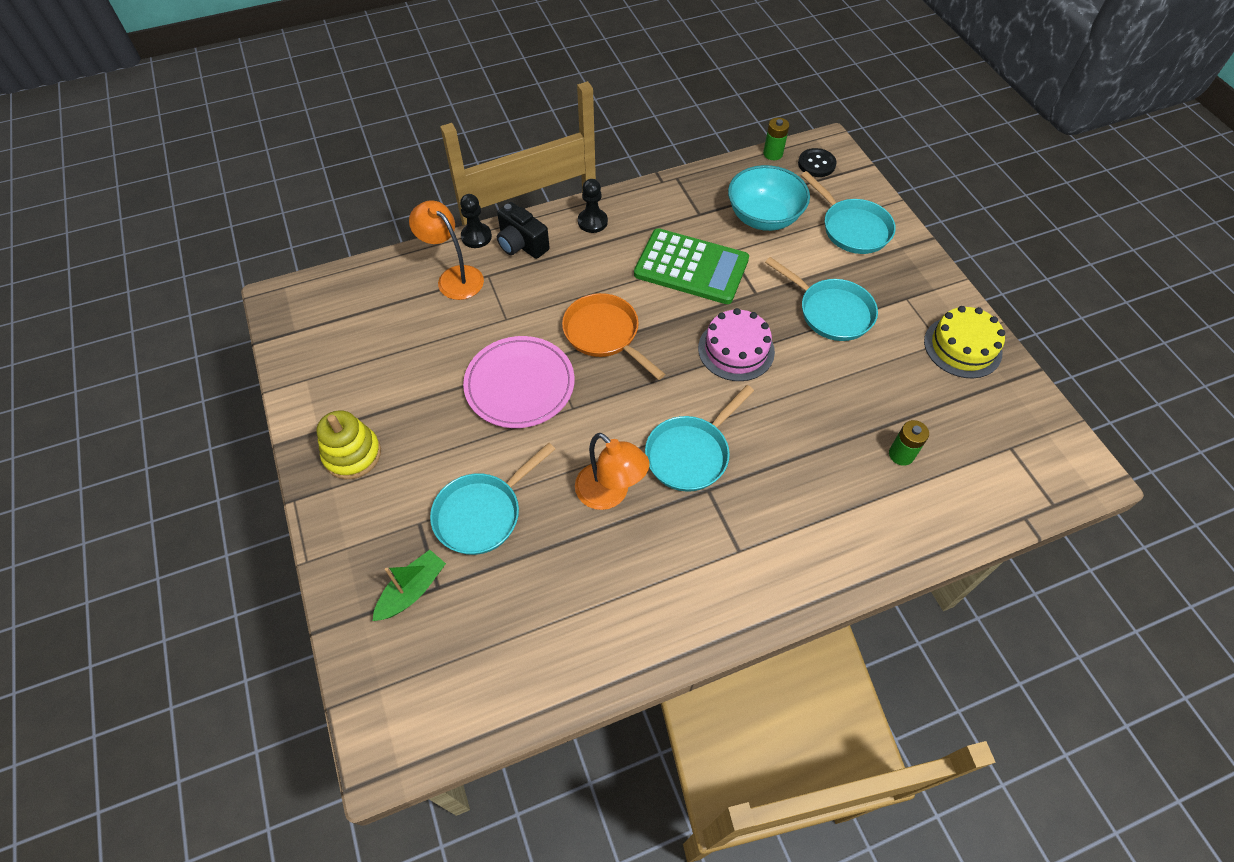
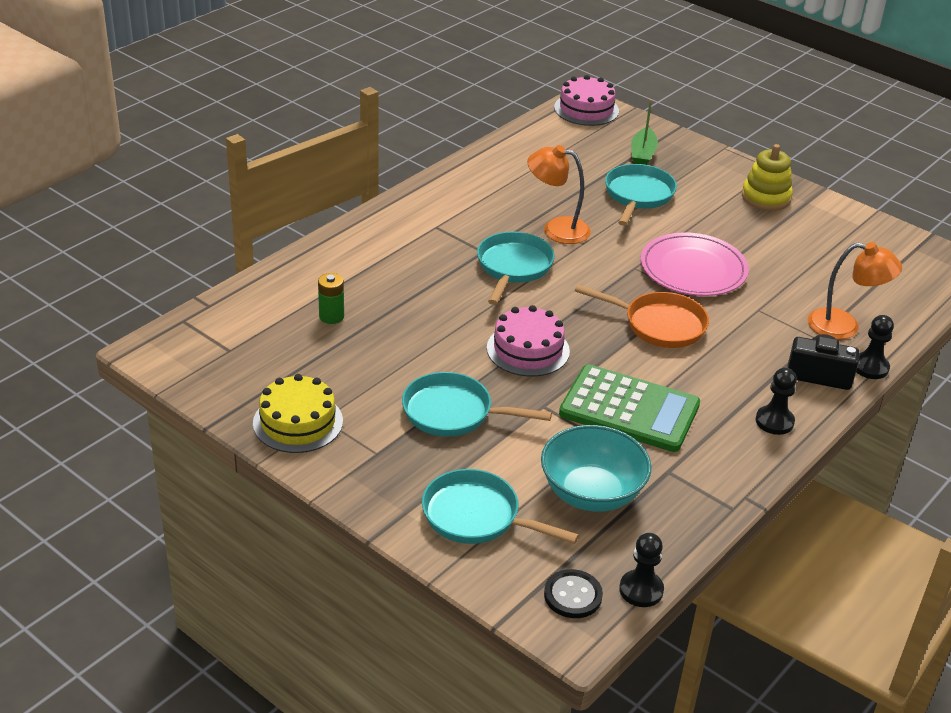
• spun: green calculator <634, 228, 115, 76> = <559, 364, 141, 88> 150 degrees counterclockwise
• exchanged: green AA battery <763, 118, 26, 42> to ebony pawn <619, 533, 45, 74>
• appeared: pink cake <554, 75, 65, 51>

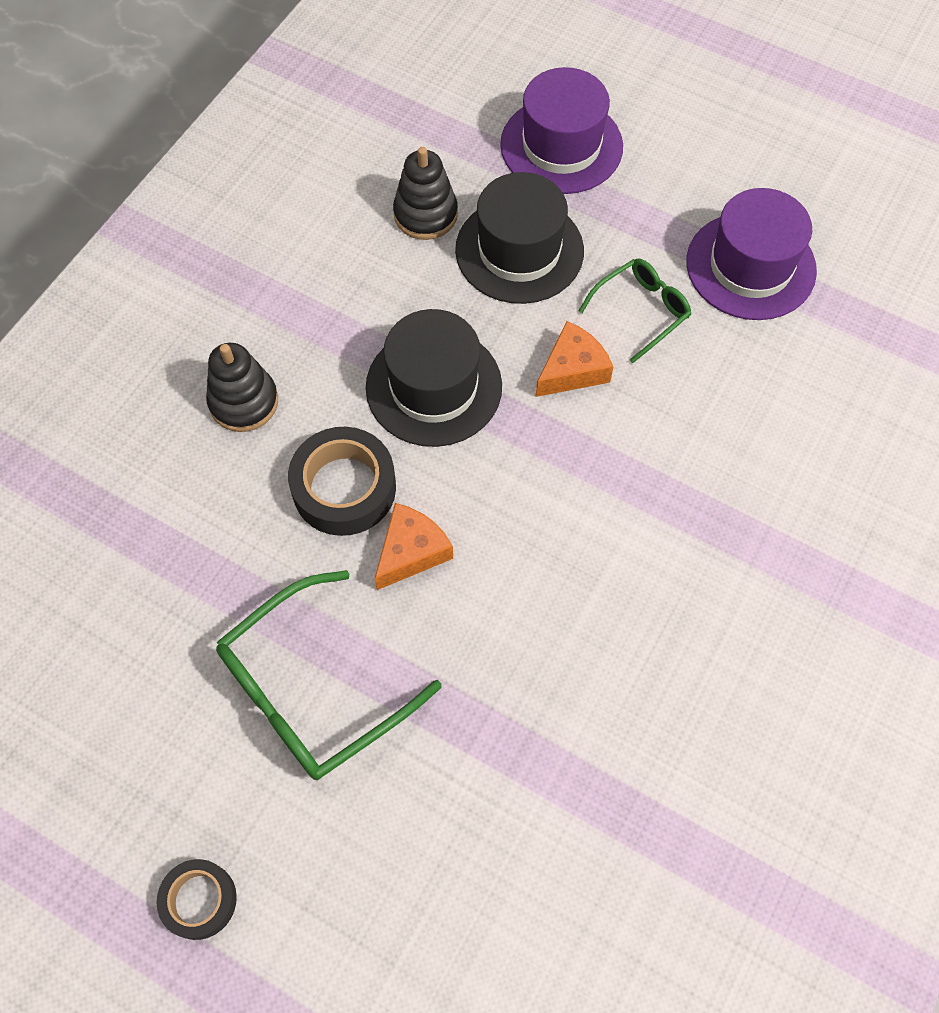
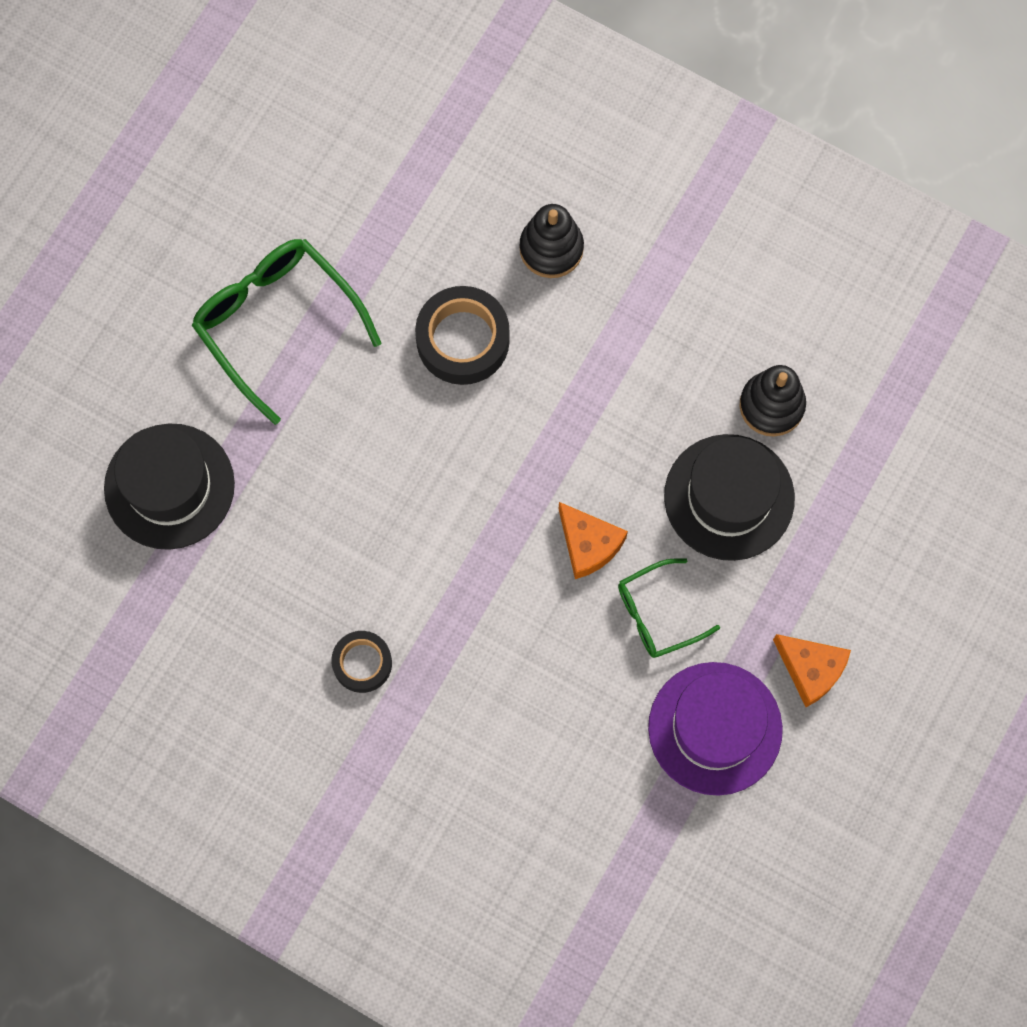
• relocated: ebony sticky tape <157, 859, 80, 81> to <331, 631, 61, 62>
• relocated: ebony hat <366, 309, 136, 138> to <104, 424, 131, 126>
• relocated: bright orange piece of cheese <374, 503, 79, 87> to <773, 634, 78, 73>
• missing: purple hat <500, 67, 123, 127>
• spun: green glasses <579, 259, 112, 104> = <618, 558, 102, 100> 105 degrees clockwise

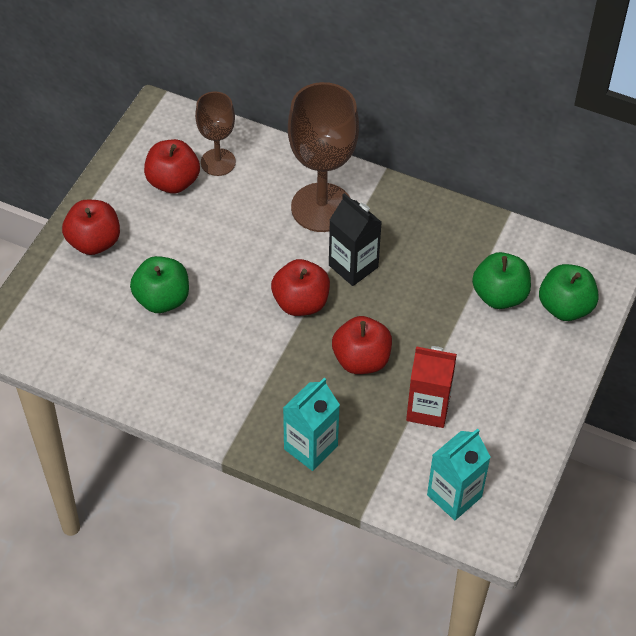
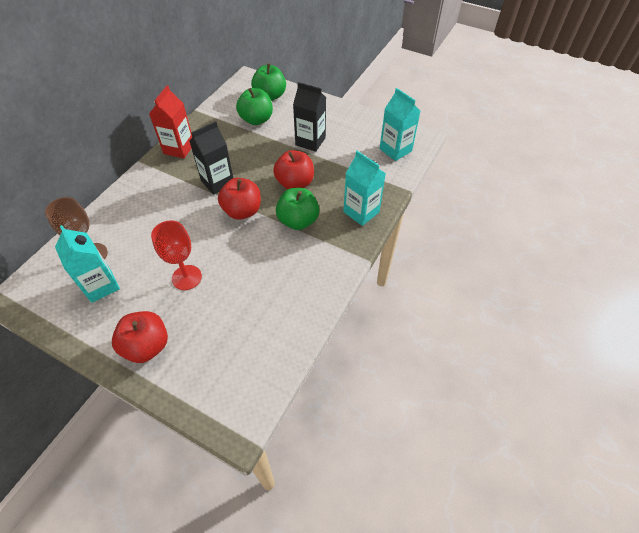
• relocated: green apple fruit <130, 256, 59, 57> to <276, 188, 43, 42>
• exchanged: crimson apple fruit <144, 139, 56, 54> to teal juice carton <55, 225, 65, 78>
• missing: brown wine glass <288, 82, 71, 150>
• relocated: crimson juice carton <406, 346, 51, 82> to <149, 85, 43, 73>
• appeared: crimson wine glass <151, 220, 51, 70>
• appeared: ebony juice carton <293, 82, 33, 70>

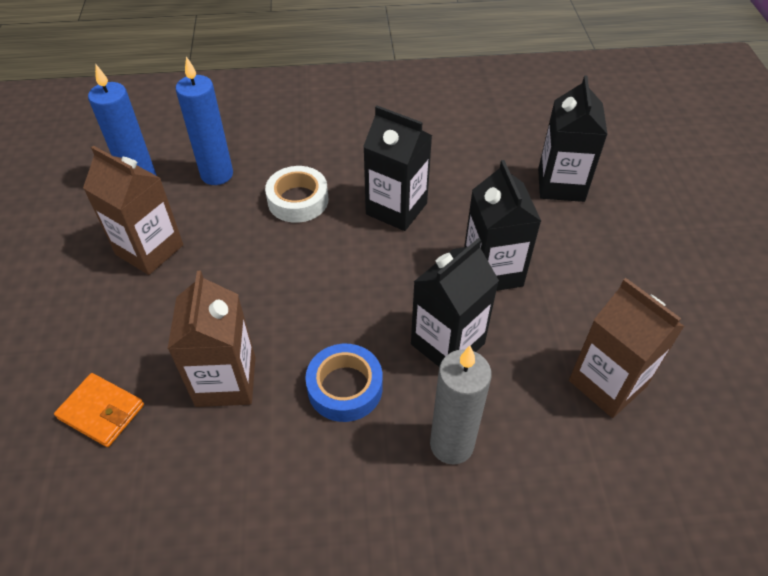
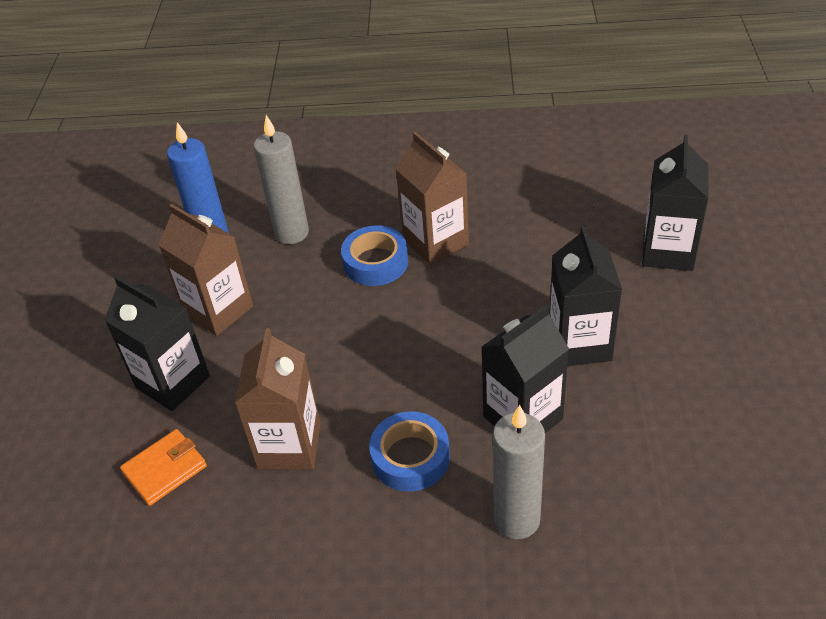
• spun: bright orange billfold <54, 373, 90, 74> = <120, 429, 87, 77> 75 degrees counterclockwise
• colour: royal blue candle <176, 56, 57, 129> to grey candle <254, 115, 55, 129>
• colour: white sticky tape <265, 166, 63, 57> to royal blue sticky tape <341, 225, 67, 61>
• relocated: ebony juice carton <363, 106, 69, 125> to <105, 276, 105, 135>
• relocated: brown juice carton <569, 278, 116, 140> to <395, 132, 74, 133>

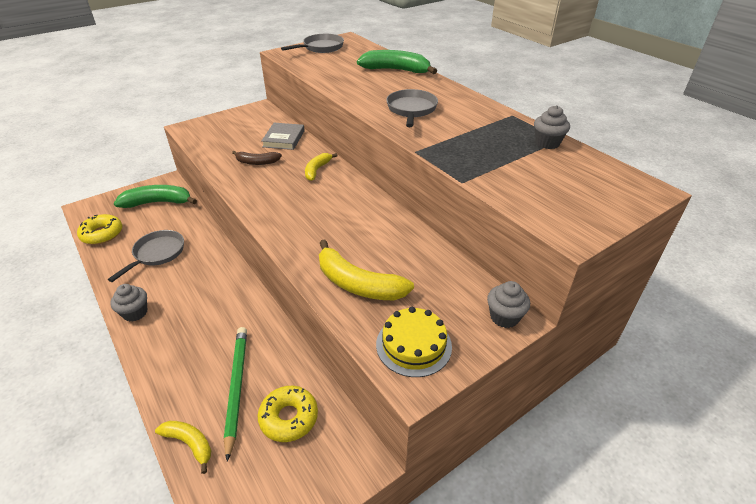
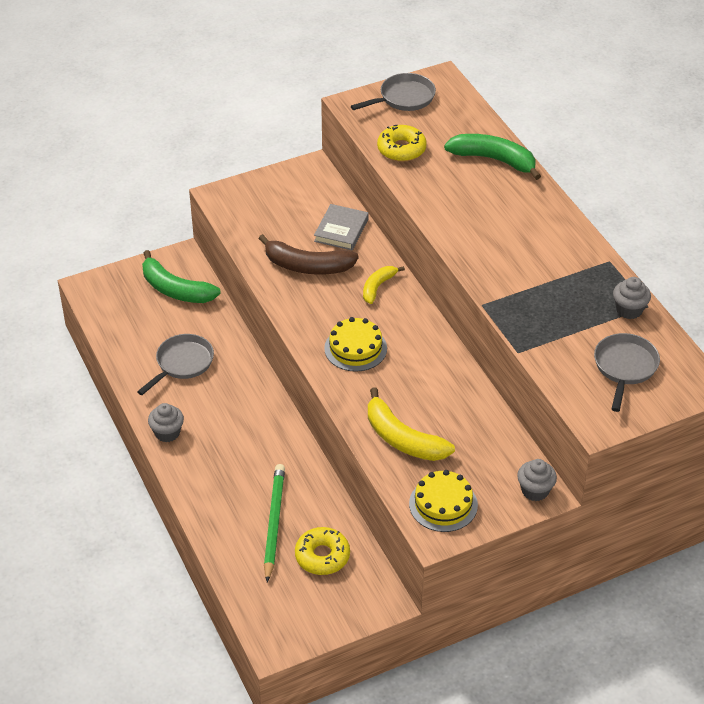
• relocated: yellow donut <77, 214, 45, 31> to <377, 125, 50, 37>
• spun: green toy banana <114, 185, 83, 23> = <142, 250, 79, 53> 150 degrees counterclockwise
• missing: yellow toy banana <155, 421, 56, 53>
• size: brown toy banana <232, 151, 50, 14> = <258, 234, 101, 41> x1.70
• relocated: grey pan <386, 89, 52, 38> to <594, 333, 66, 79>
• appeared: yellow cake <324, 317, 63, 55>

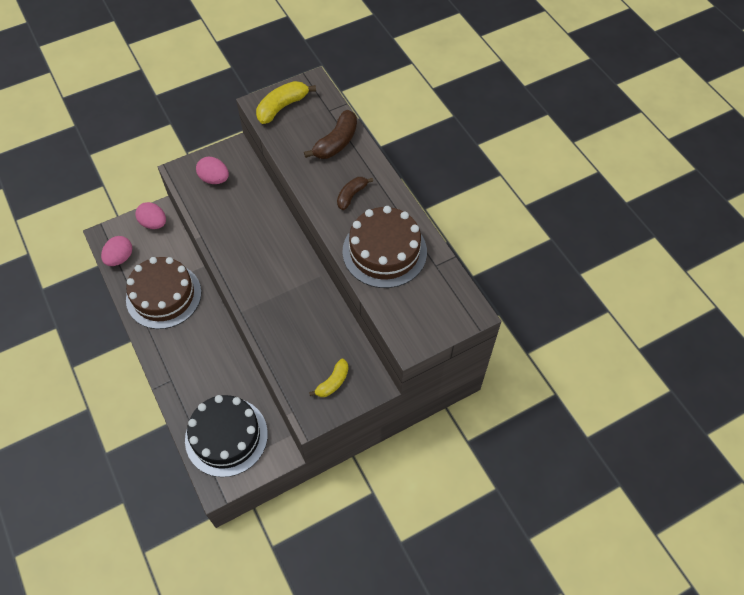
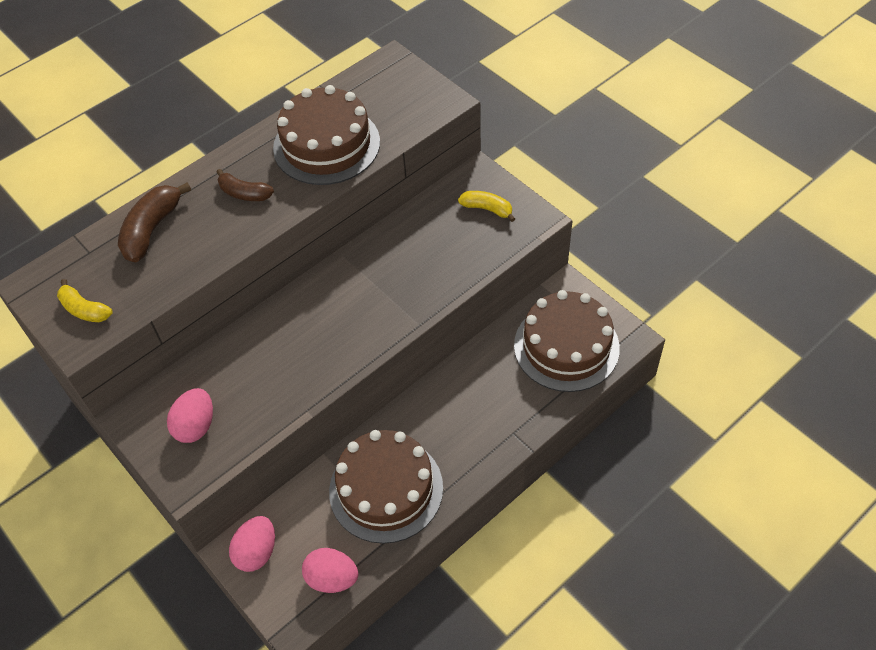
• colour: ebony cake <185, 395, 83, 82> to brown cake <514, 290, 106, 102>
• size: yellow toy banana <256, 81, 60, 43> = <57, 279, 56, 43> x0.64
• spun: brown toy banana <304, 110, 53, 49> = <118, 182, 73, 80> 90 degrees counterclockwise

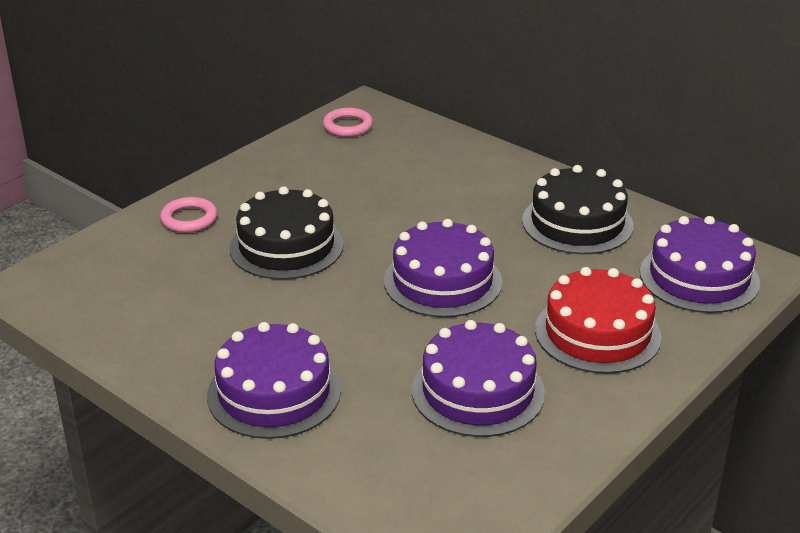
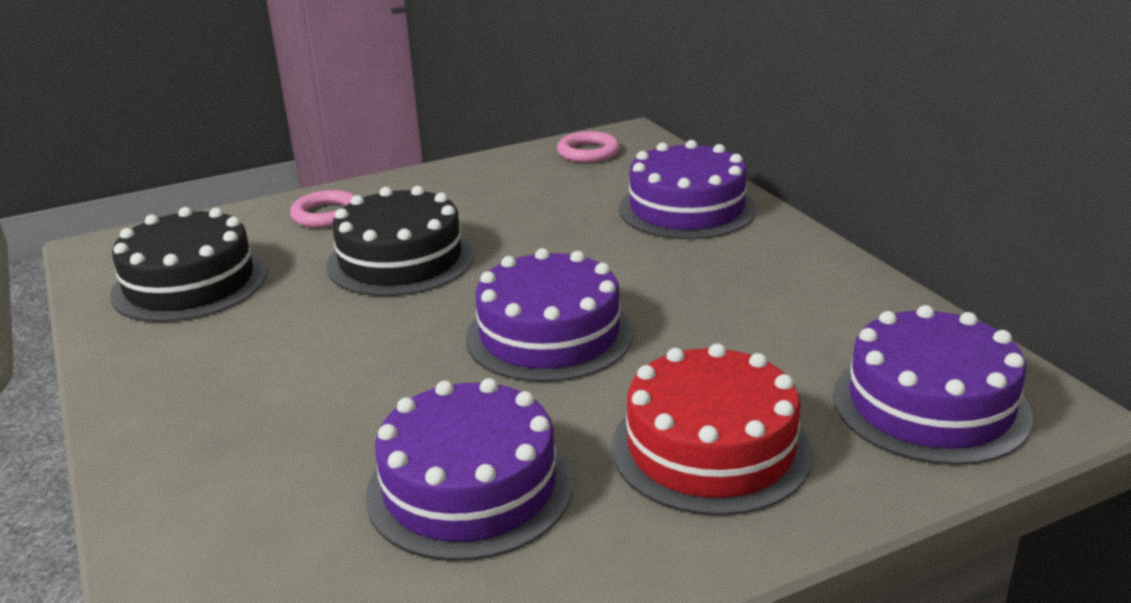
• relocated: purple cake <207, 322, 134, 117> to <619, 140, 137, 99>
• relocated: ebony cake <522, 165, 112, 89> to <110, 207, 157, 115>

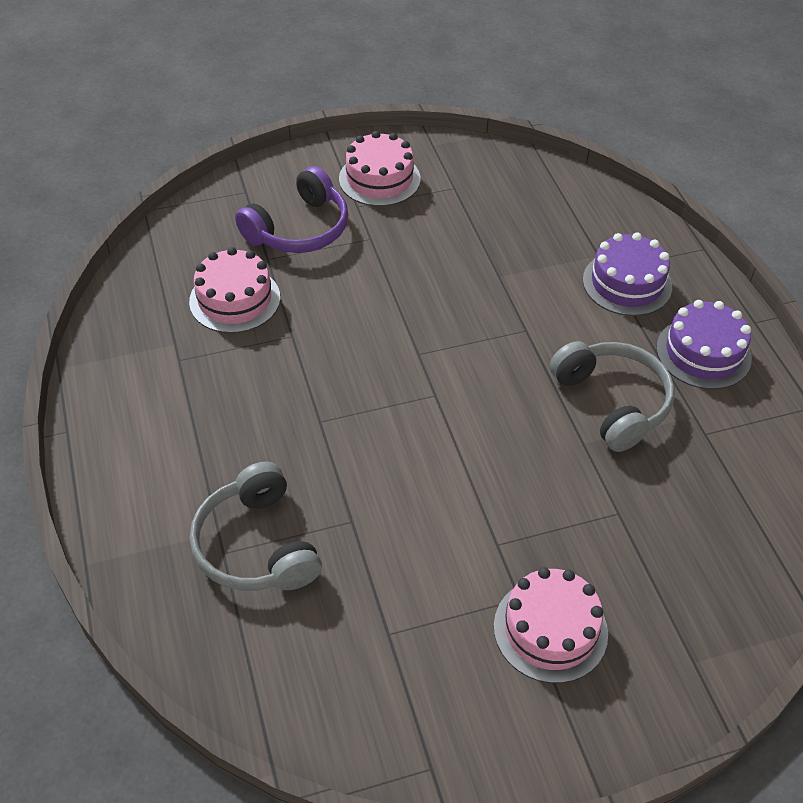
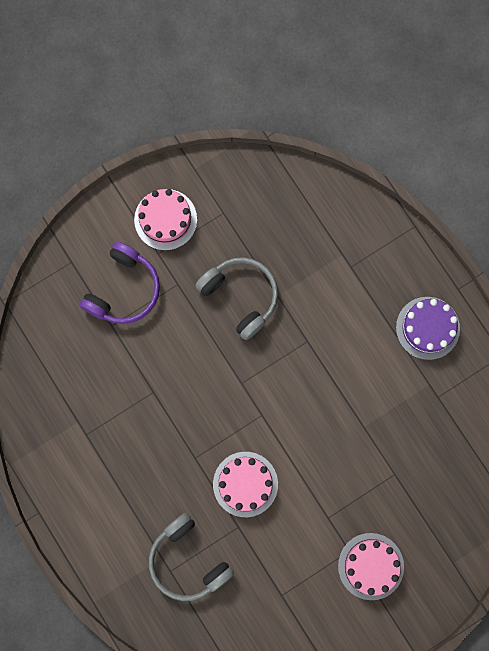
• relocated: pink cake <189, 247, 91, 86> to <213, 452, 65, 65>
• relocated: grey headset <550, 341, 125, 111> to <195, 257, 83, 83>
• missing: purple cake <583, 232, 89, 84>

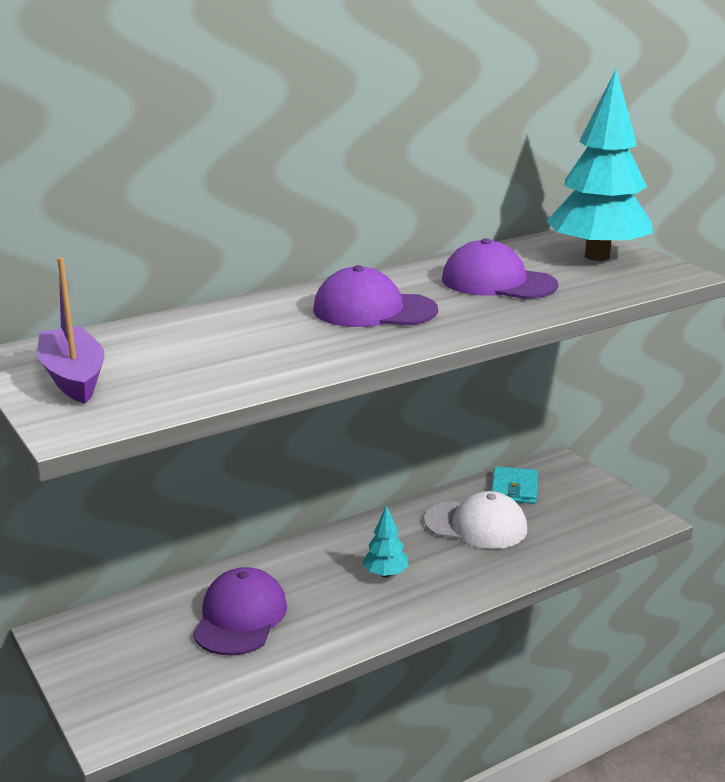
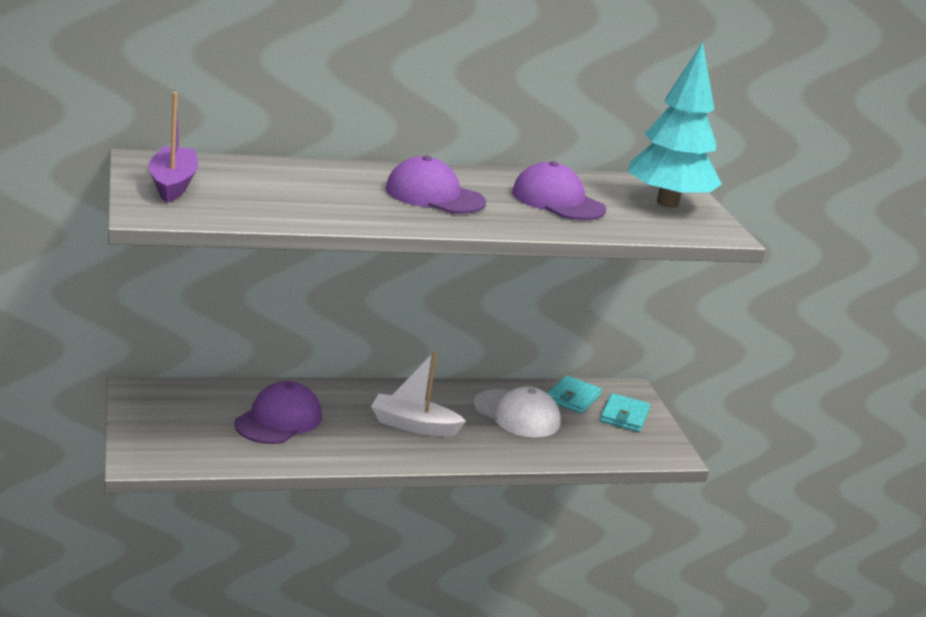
• exchanged: teal toy tree <362, 505, 47, 73> to white boat <371, 351, 95, 85>
• appeared: teal billfold <600, 393, 50, 39>

